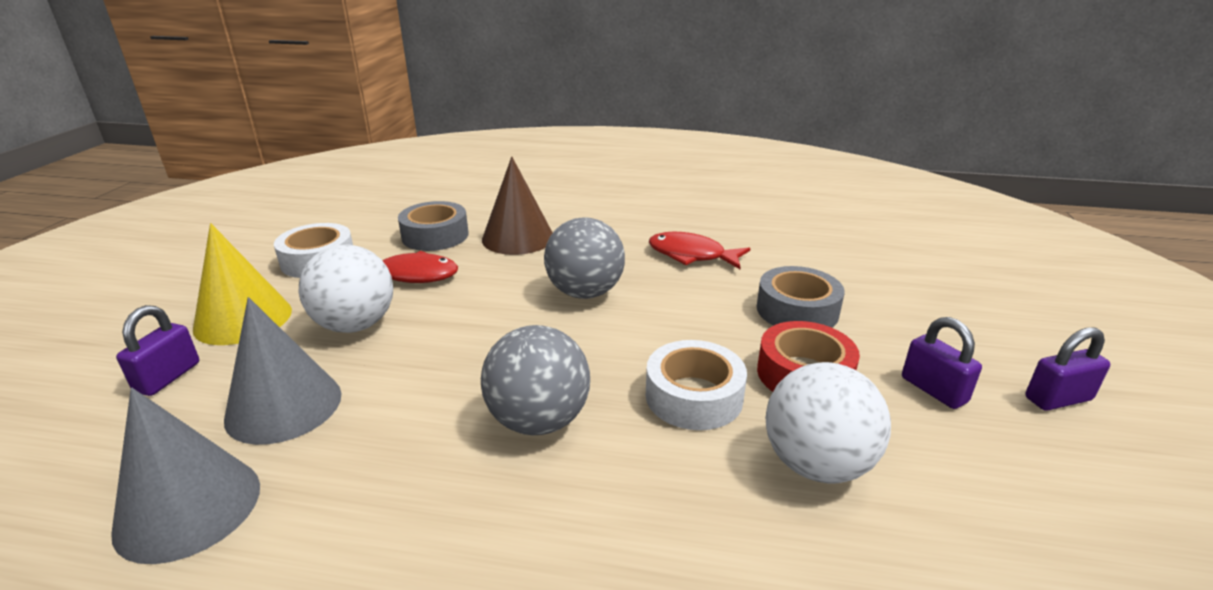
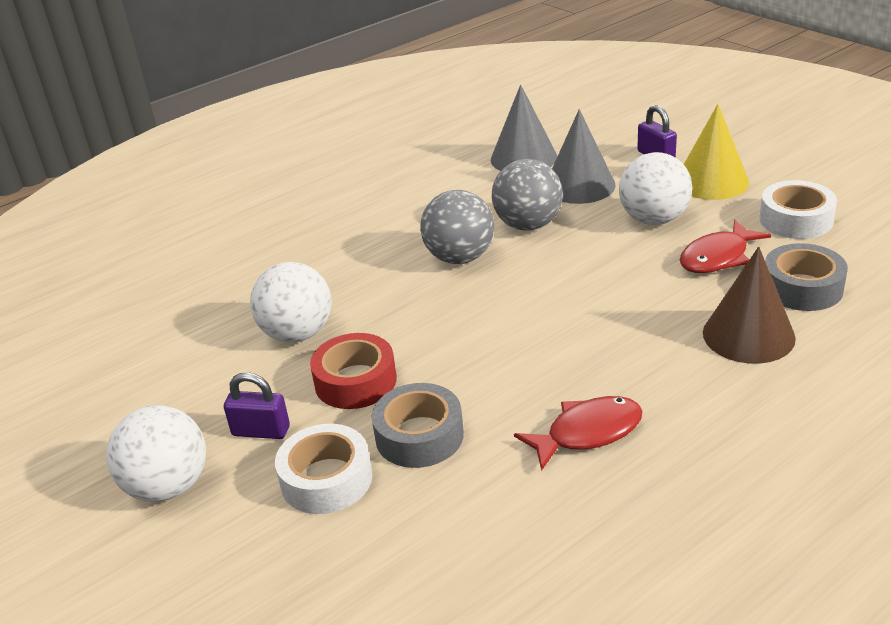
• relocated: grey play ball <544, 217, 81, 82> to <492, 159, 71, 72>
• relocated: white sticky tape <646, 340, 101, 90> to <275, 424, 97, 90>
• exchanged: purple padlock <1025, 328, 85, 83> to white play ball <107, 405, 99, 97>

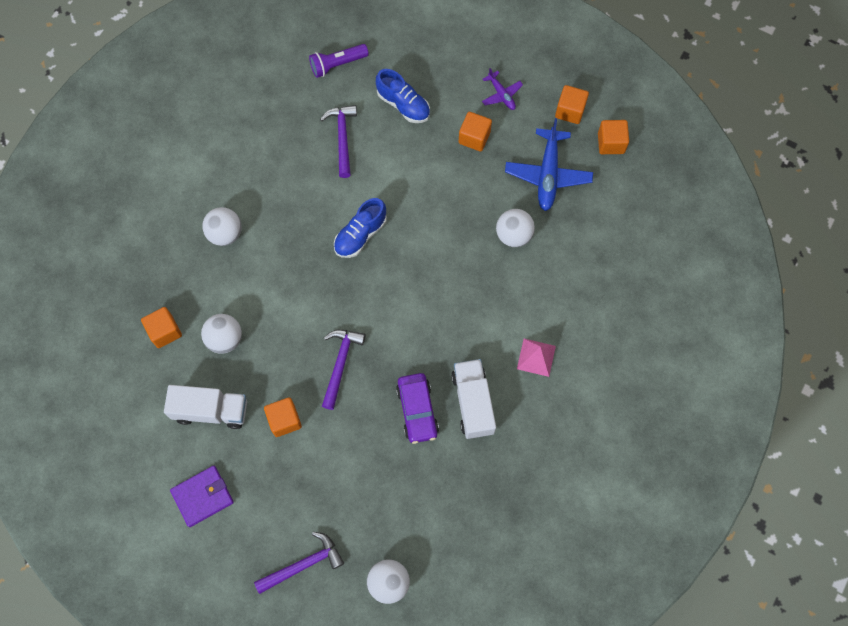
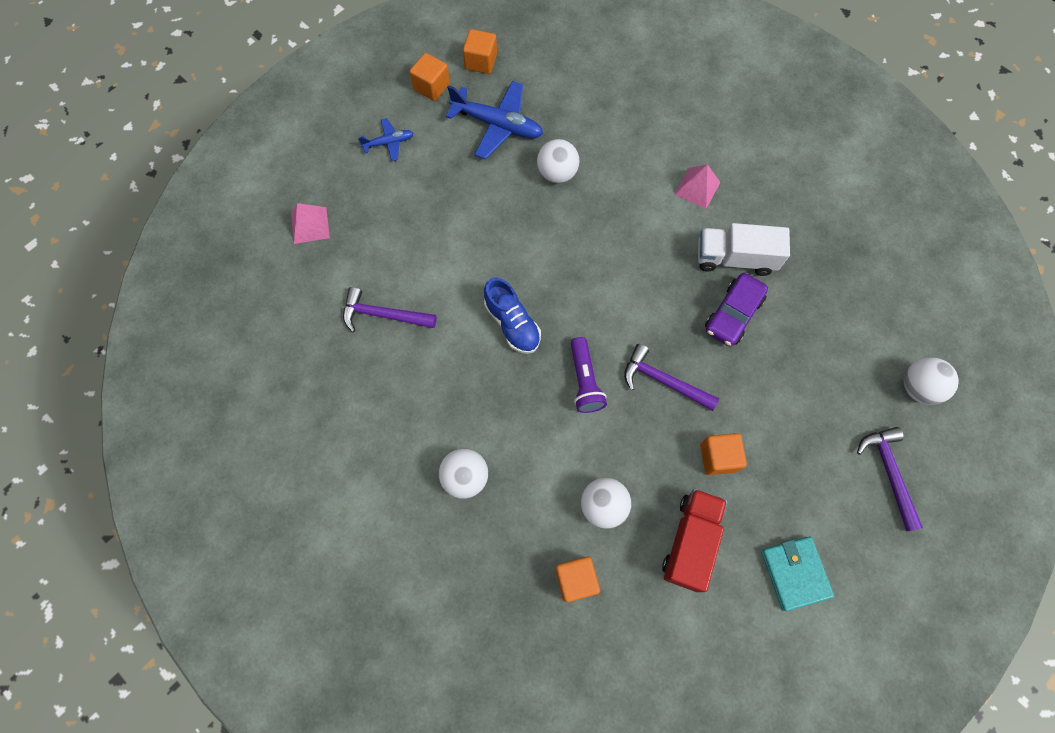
• colour: white toy truck <164, 385, 83, 44> to crimson toy truck <662, 489, 65, 103>
• colour: purple billfold <170, 466, 64, 61> to teal billfold <761, 537, 73, 74>
• relocated: purple flashlight <309, 44, 60, 34> to <571, 337, 36, 76>
• missing: royal blue lace-up shoe <376, 69, 54, 54>
• spun: purple toy car <396, 373, 43, 71> = <705, 273, 63, 73> 120 degrees clockwise
• missing: bright orange solid cube <459, 112, 33, 39>
• colour: purple aeroplane <482, 68, 41, 42> to royal blue aeroplane <358, 118, 56, 43>
• appeared: pink solid pyramid <291, 203, 39, 41>

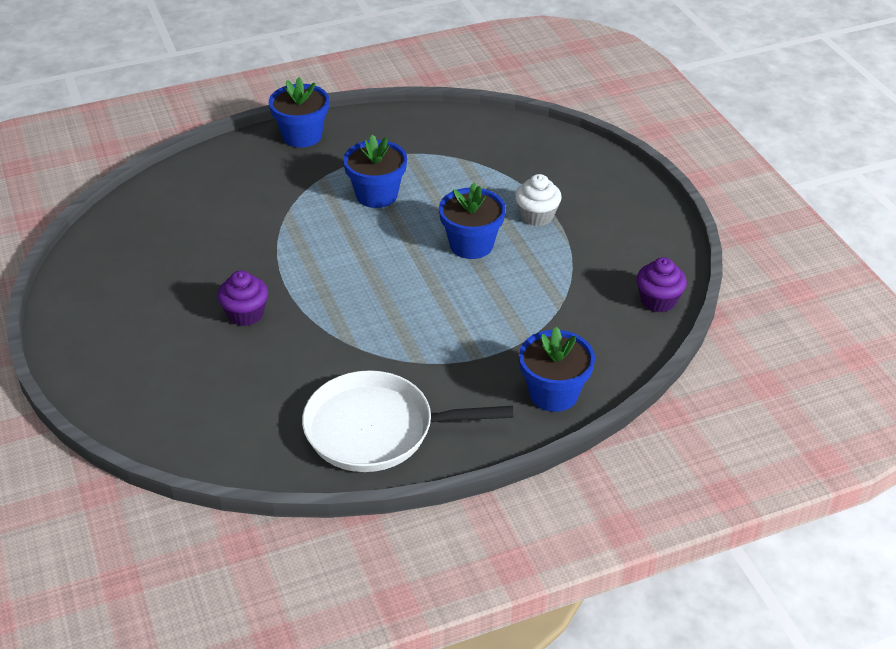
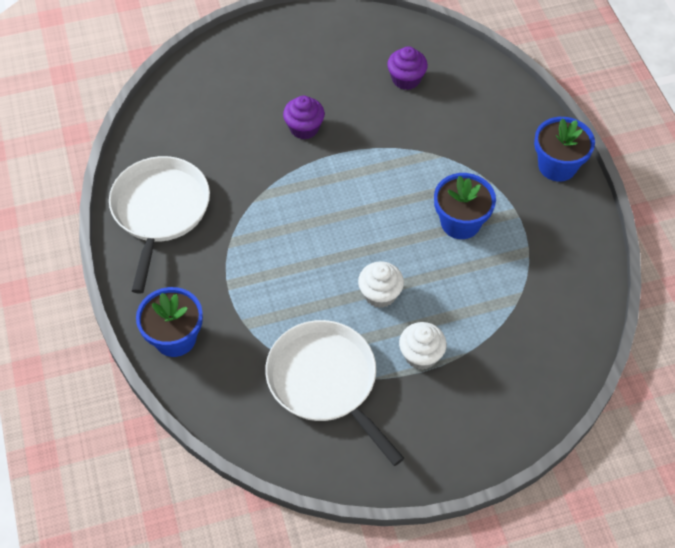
• exchanged: royal blue flower pot <439, 182, 67, 77> to white fairy cake <358, 261, 46, 47>
• relocated: purple fairy cake <636, 257, 51, 56> to <387, 46, 41, 44>
• appeared: white pan <265, 320, 139, 146>

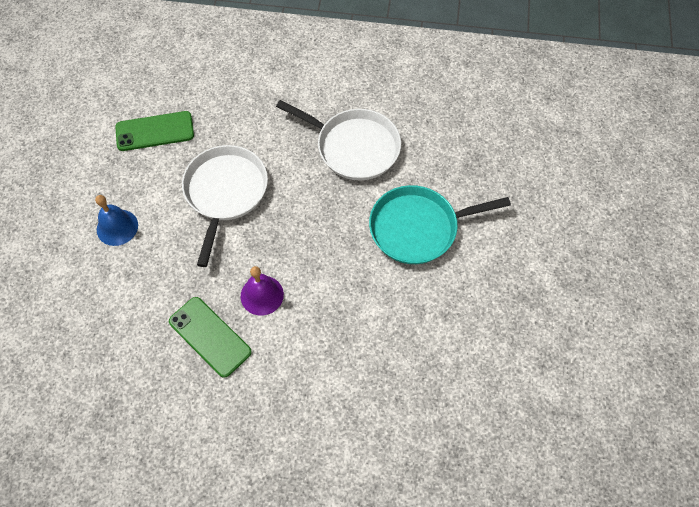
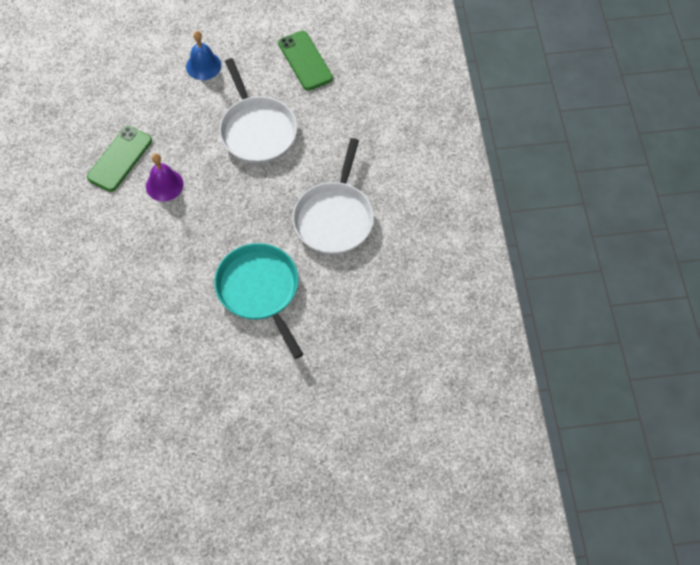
• spun: white pan <182, 145, 86, 122> = <219, 58, 78, 106> 75 degrees clockwise

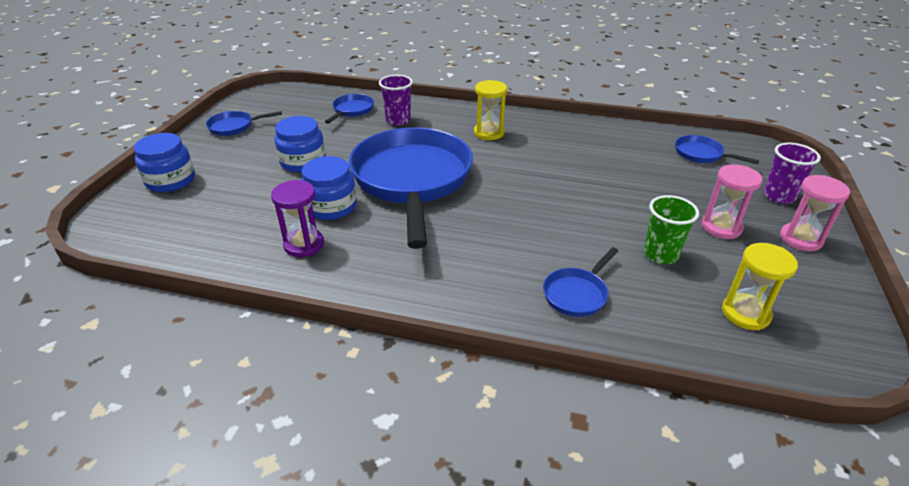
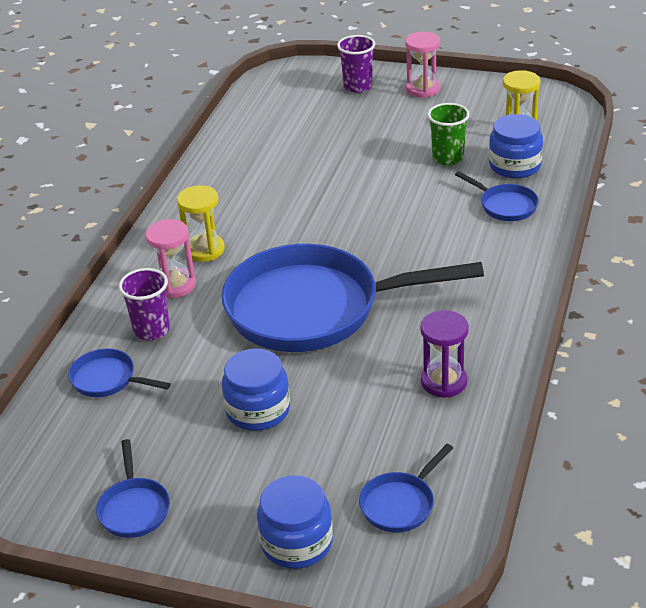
• relocated: royal blue jam jar <301, 156, 56, 64> to <489, 114, 54, 64>
• relocated: royal blue pan <675, 135, 84, 29> to <359, 444, 94, 89>
• relocated: pink hourglass <702, 164, 61, 75> to <145, 219, 51, 79>

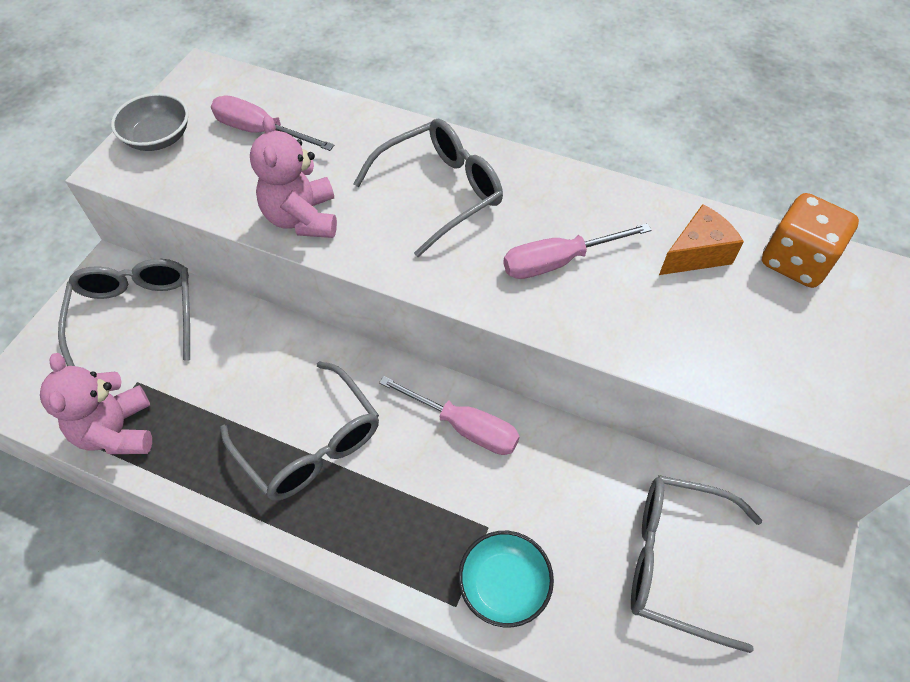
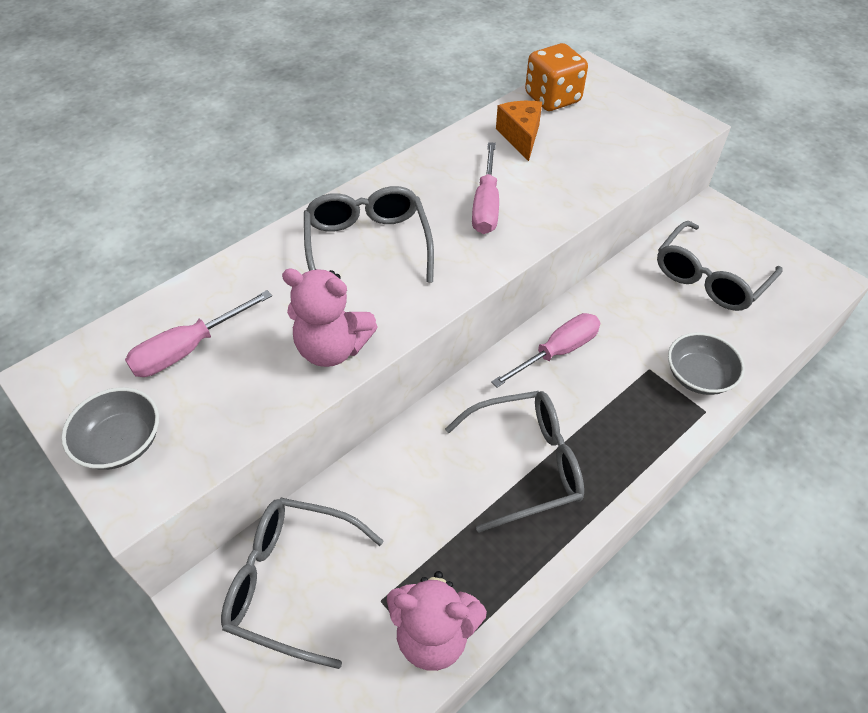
• colour: teal serving bowl <458, 531, 96, 96> to grey serving bowl <668, 332, 77, 63>

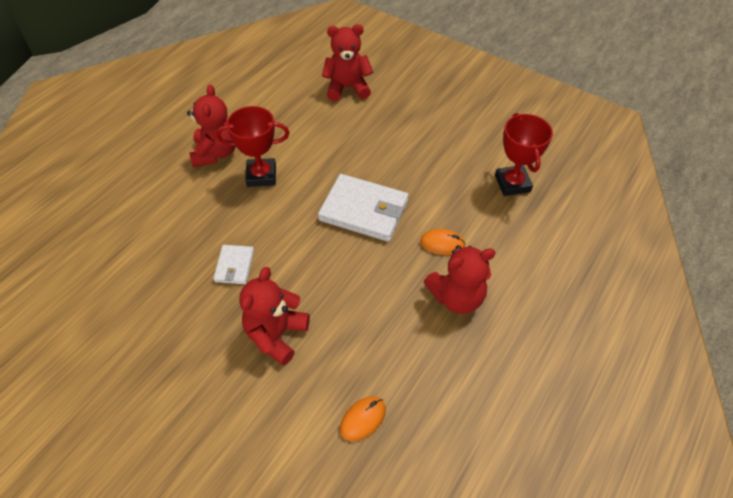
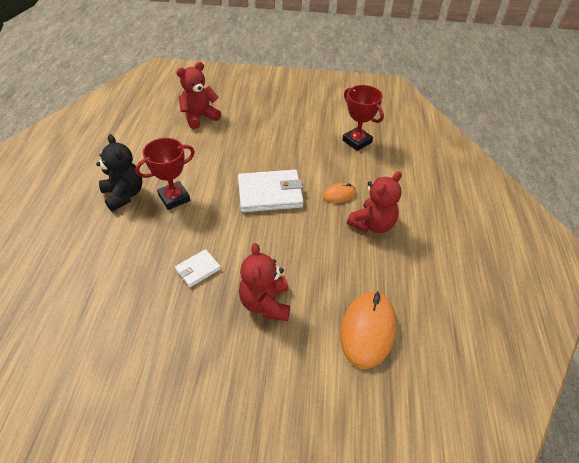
• colour: crimson stuffed bear <187, 85, 49, 82> to ebony stuffed bear <96, 134, 46, 78>
• spun: white billfold <213, 245, 41, 39> = <175, 249, 46, 38> 75 degrees clockwise
• size: bright orange computer mouse <340, 396, 46, 45> = <340, 291, 57, 78> x1.95

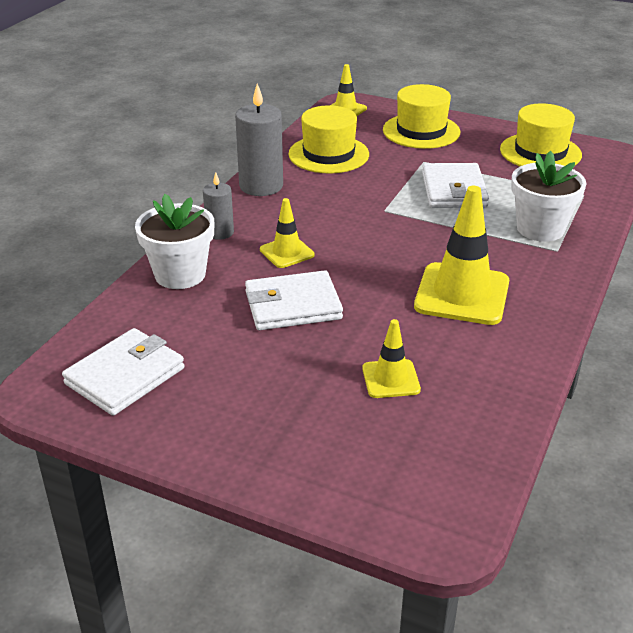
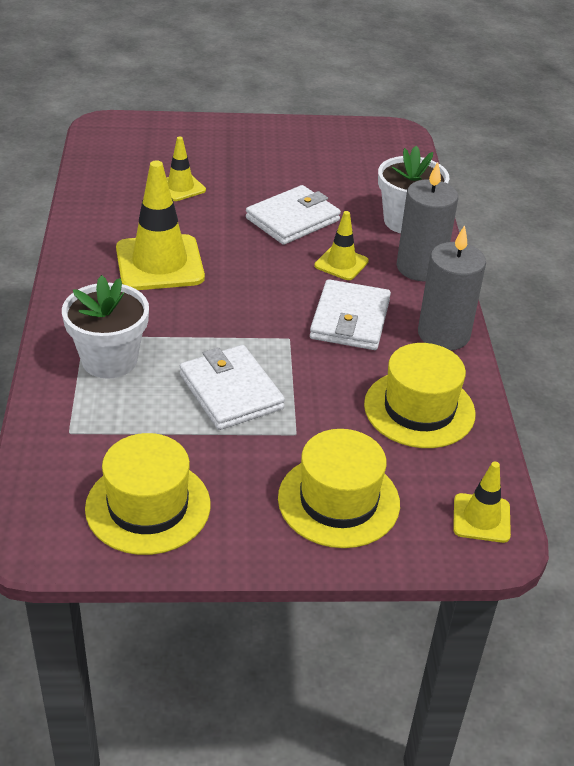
• relocated: white billfold <62, 328, 122, 88> to <310, 279, 81, 71>
• size: grey candle <203, 172, 31, 68> = <397, 162, 61, 119> x1.72

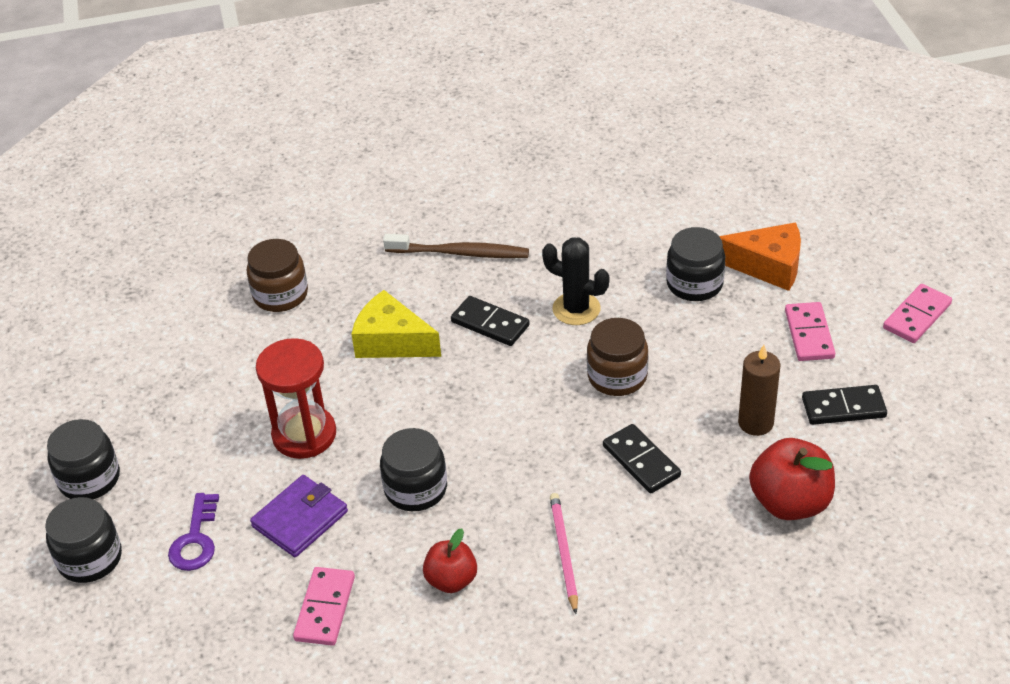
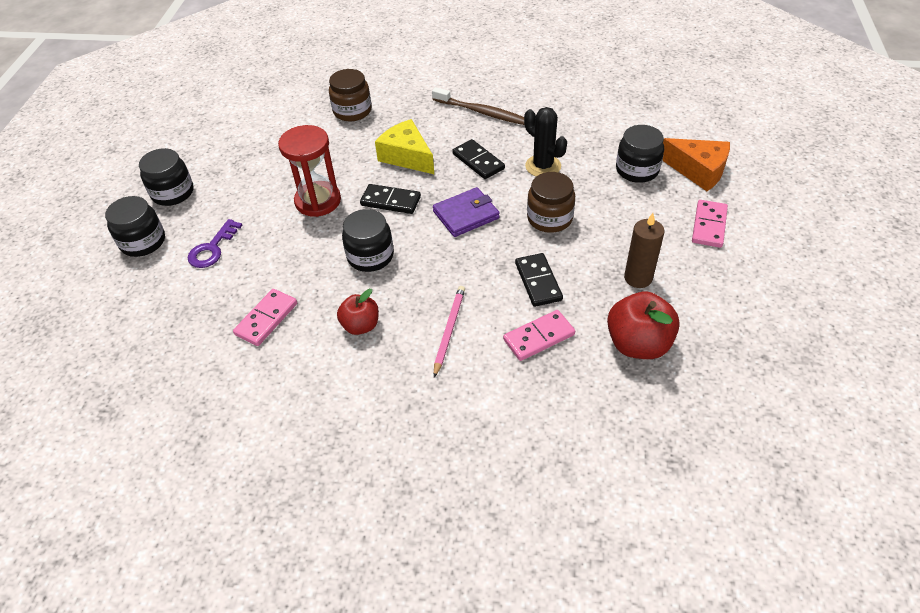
• relocated: purple billfold <250, 475, 98, 82> to <433, 187, 67, 50>
• relocated: ebony domino <802, 385, 85, 40> to <360, 184, 61, 30>
• relocated: pink domino <883, 284, 69, 59> to <503, 310, 72, 51>

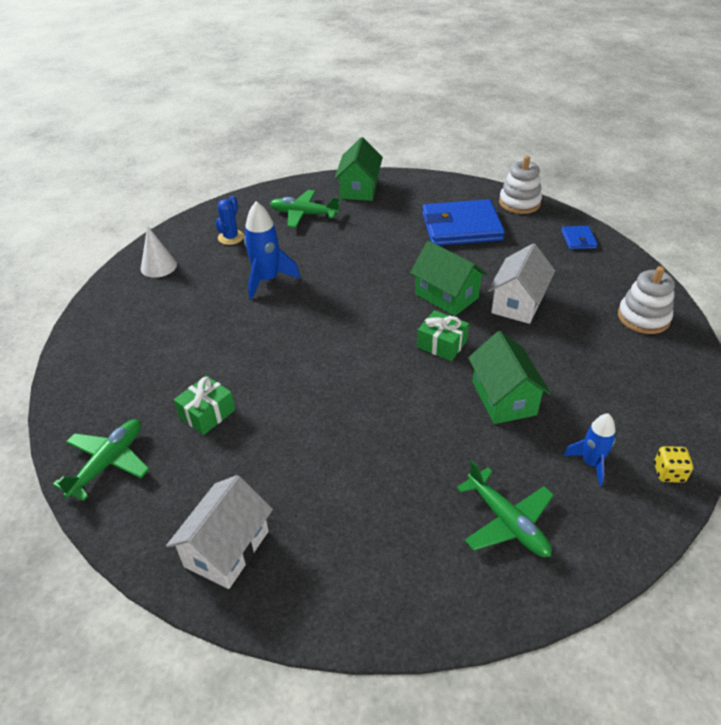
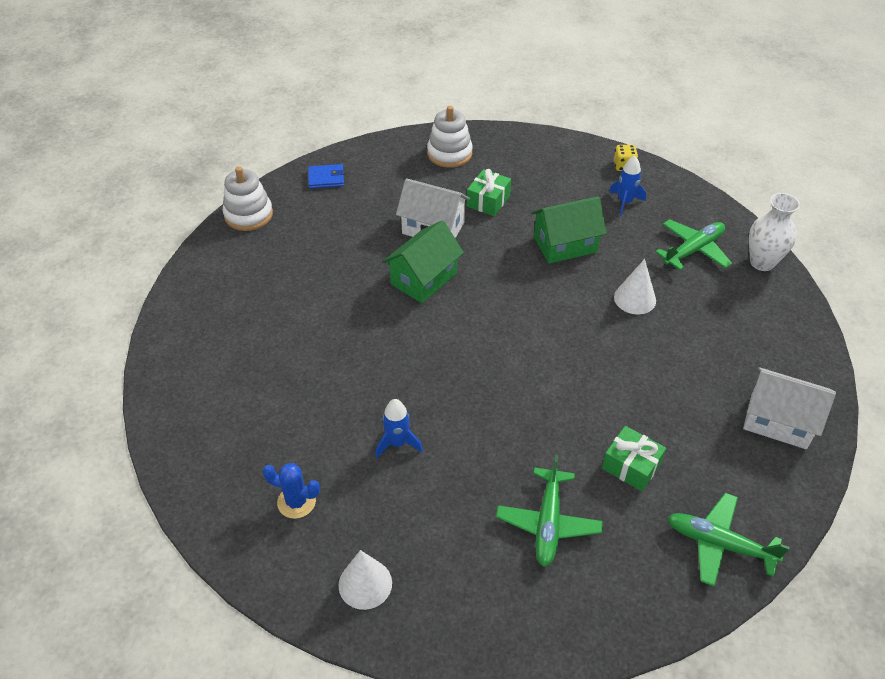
• size: royal blue toy rocket <244, 201, 56, 99> = <375, 399, 48, 59> x0.63
• relocated: green aeroplane <270, 190, 70, 38> to <496, 455, 106, 112>
• missing: green house <334, 137, 49, 64>
• relocated: green gift <417, 310, 52, 51> to <467, 169, 44, 47>
• missing: royal blue billfold <422, 199, 83, 47>
• appeared: white cone shape <614, 259, 42, 55>
• appeared: white flower vase <749, 193, 51, 78>

